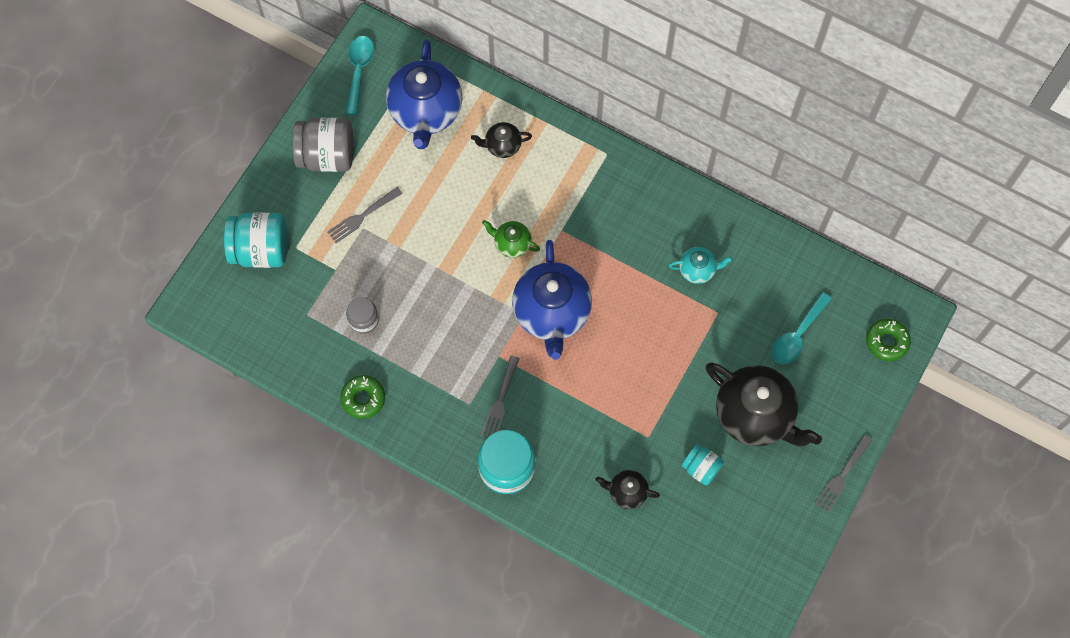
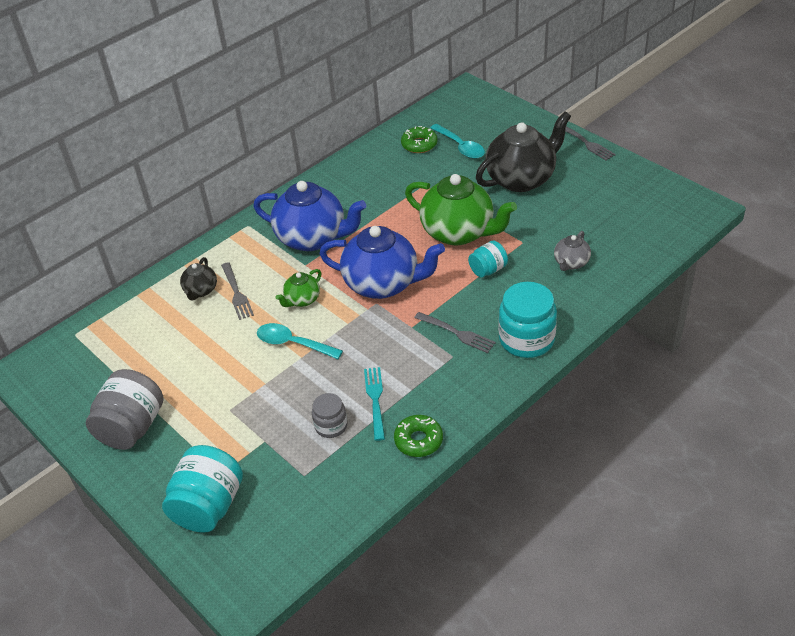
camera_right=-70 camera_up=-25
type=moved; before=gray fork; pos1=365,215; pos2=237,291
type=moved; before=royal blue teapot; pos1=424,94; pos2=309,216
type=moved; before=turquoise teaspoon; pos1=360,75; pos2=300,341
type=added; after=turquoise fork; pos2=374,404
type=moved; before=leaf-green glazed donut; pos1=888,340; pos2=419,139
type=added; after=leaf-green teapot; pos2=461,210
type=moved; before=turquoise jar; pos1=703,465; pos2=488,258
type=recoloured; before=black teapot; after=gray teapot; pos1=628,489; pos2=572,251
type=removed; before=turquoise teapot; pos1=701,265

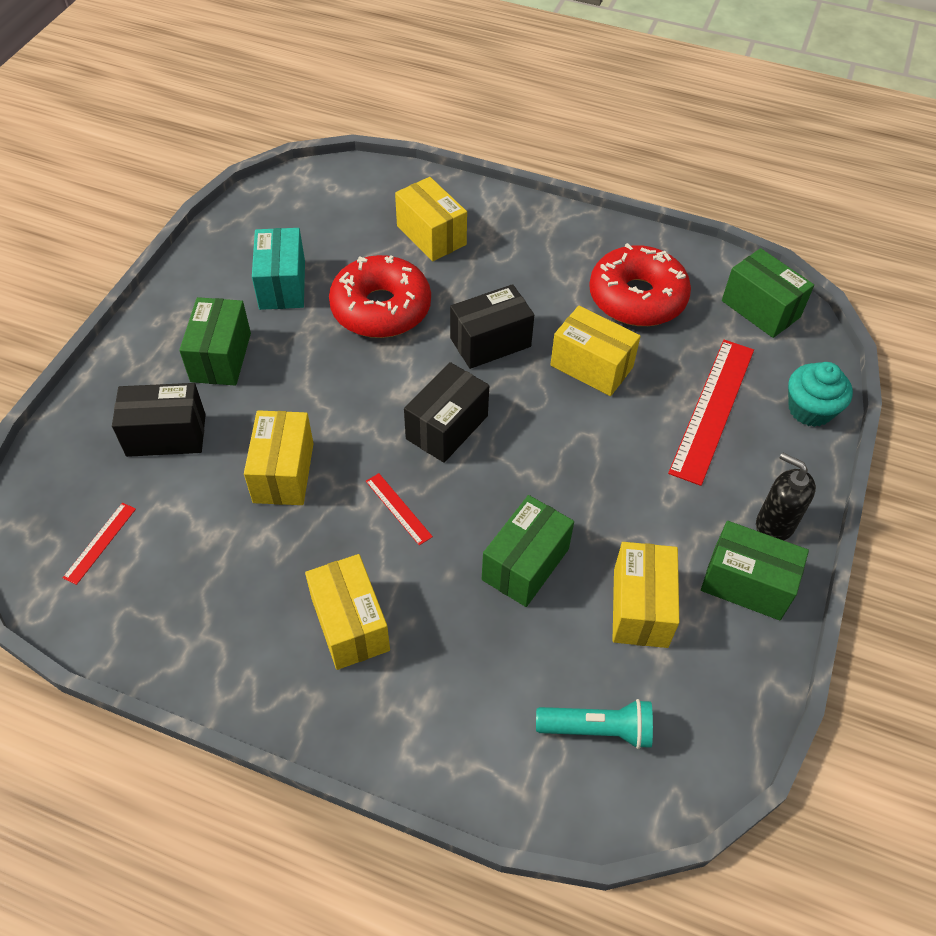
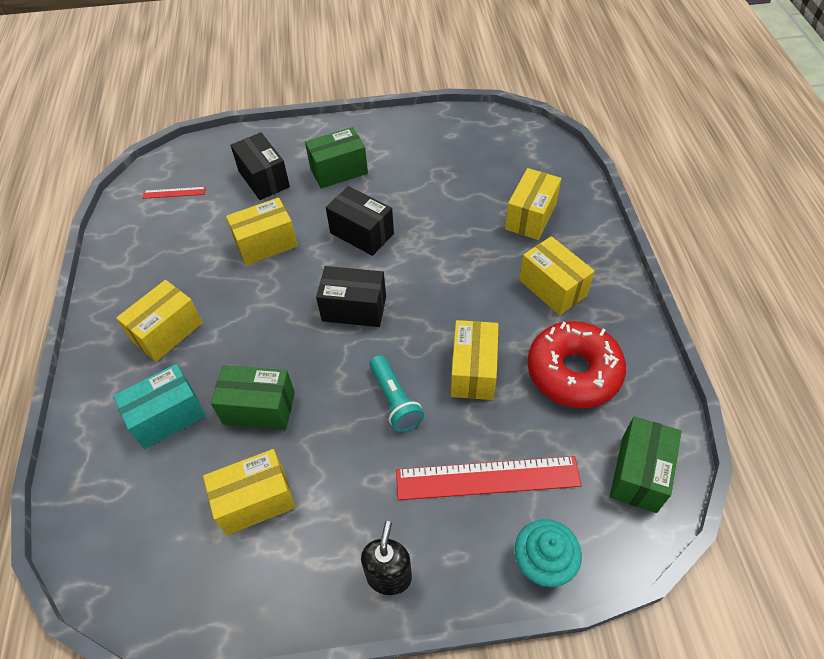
camera_right=65 camera_up=0
type=moved; before=turquoise box; pos1=278,269; pos2=159,406
type=moved; before=black box; pos1=492,326; pos2=360,221
type=moved; before=turquoise torch; pos1=594,724; pos2=397,393
type=added; after=yellow box; pos2=557,275
type=removed; before=scarlet glazed donut; pos1=380,296
type=removed; before=scarlet ruler; pos1=399,509
type=removed; before=leaf-green box; pos1=755,570

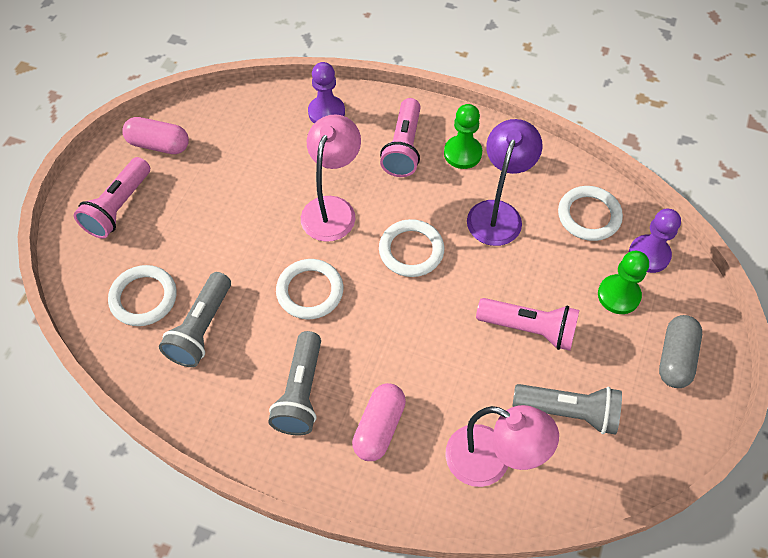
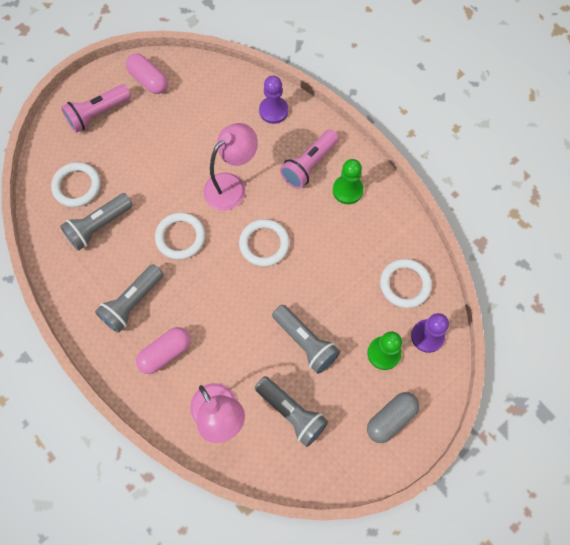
camera_right=30 camera_up=10
type=recoloured; before=pink torch; after=gray torch; pos1=527,324; pos2=306,339
type=removed; before=violet lamp; pos1=505,182

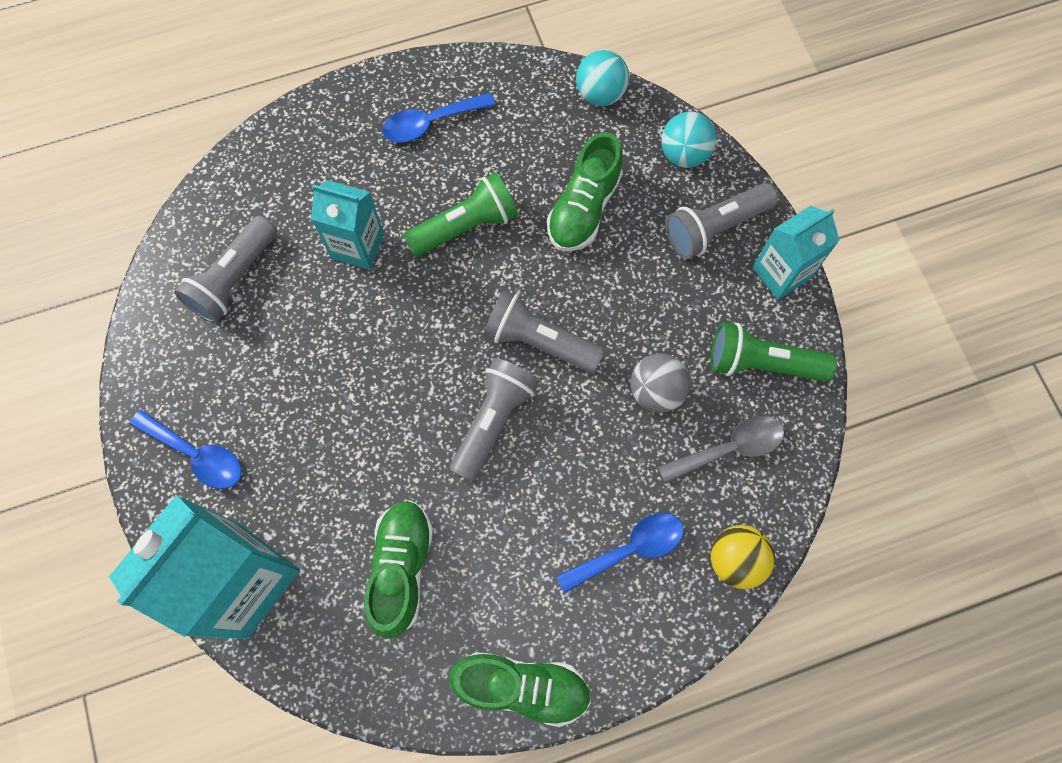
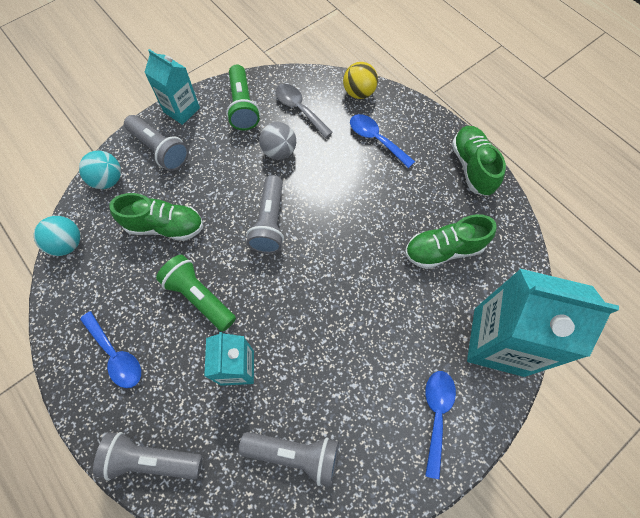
camera_right=-110 camera_up=-5
type=moved; before=gray torch; pos1=494,420; pos2=147,456

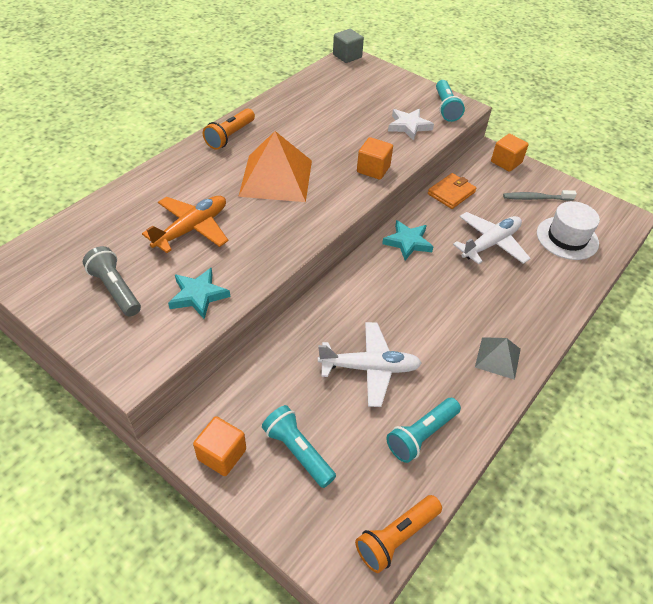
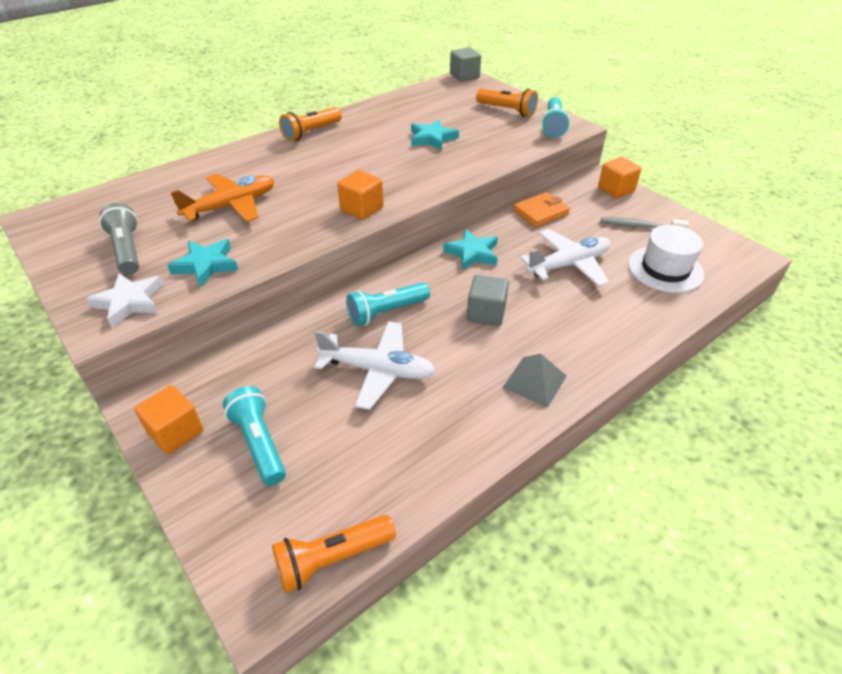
camera_right=15 camera_up=-5
type=moved; before=white star; pos1=411,125; pos2=124,300
type=moved; before=bright orange block; pos1=375,158; pos2=360,195
type=moved; before=turquoise torch; pos1=423,430; pos2=388,304
type=added; after=turquoise star; pos2=435,135
type=added; after=gray block; pos2=488,300
type=added; after=bright orange torch; pos2=507,103
type=removed; before=bright orange solid pyramid; pos1=275,166

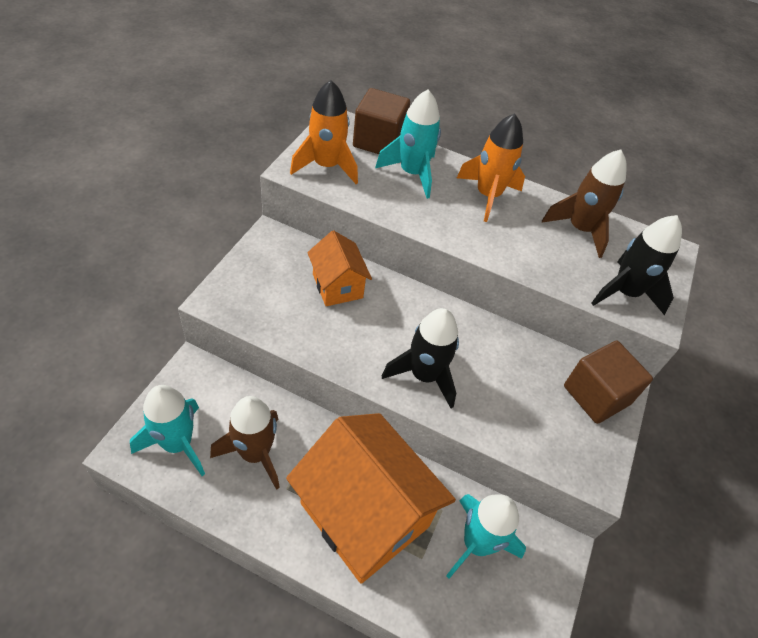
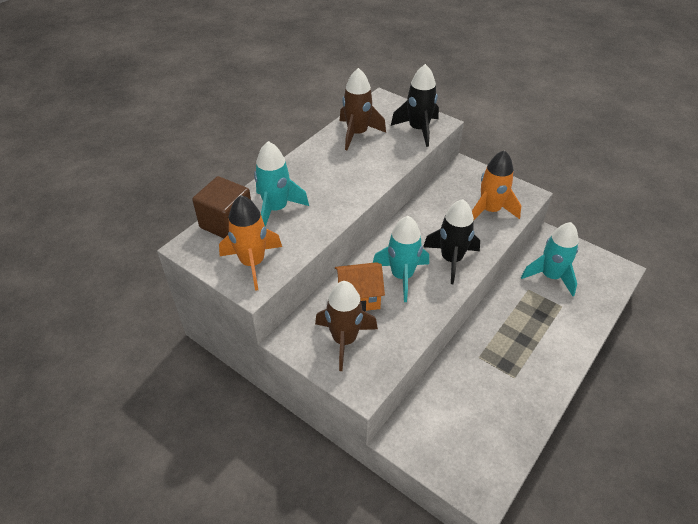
camera_right=-70 camera_up=-5
type=moved; before=russet toy rocket; pos1=245,443; pos2=346,326
type=moved; before=turquoise toy rocket; pos1=167,430; pos2=401,259
type=moved; before=bright orange toy rocket; pos1=491,167; pos2=496,185
type=removed; before=bright orange cottage; pos1=371,498
type=removed; before=russet block; pos1=608,382

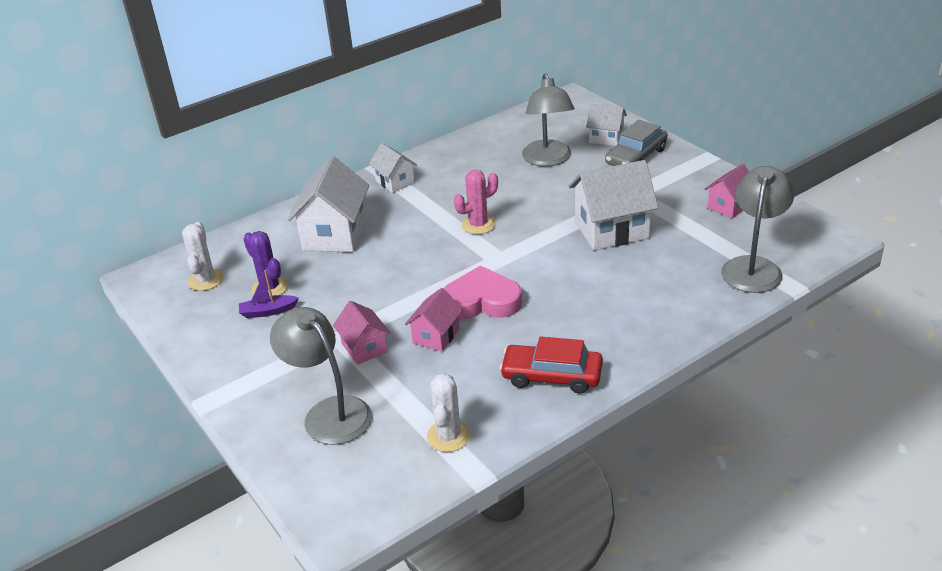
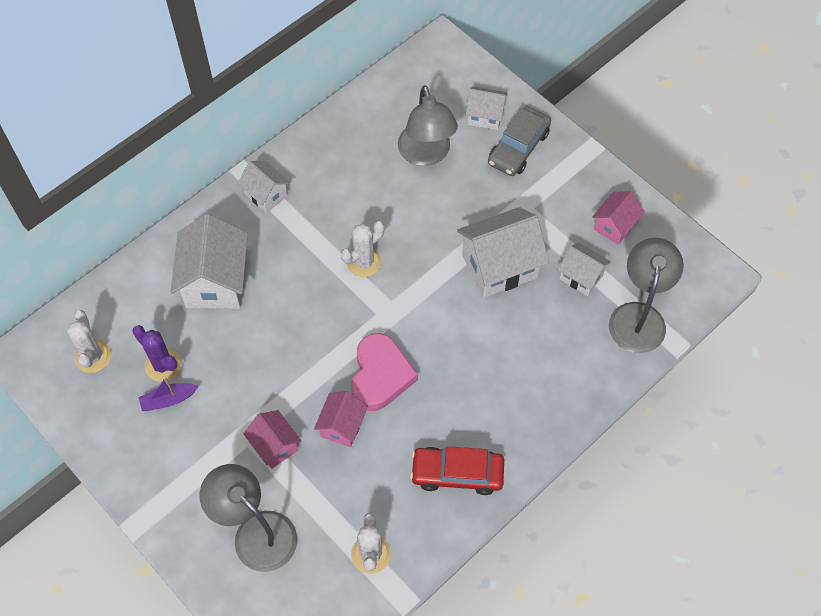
camera_right=-10 camera_up=25
type=recoloured; before=pink cactus; after=white cactus; pos1=476,201; pos2=362,249
type=turned; before=pink love heart; pos1=483,292; pos2=384,372; turn=105
type=added; after=white cottage; pos2=584,269

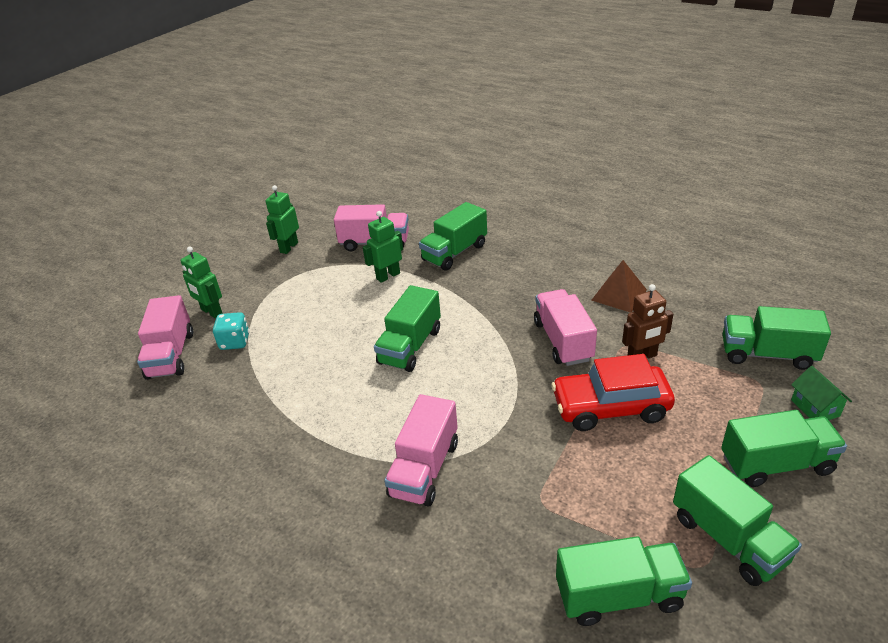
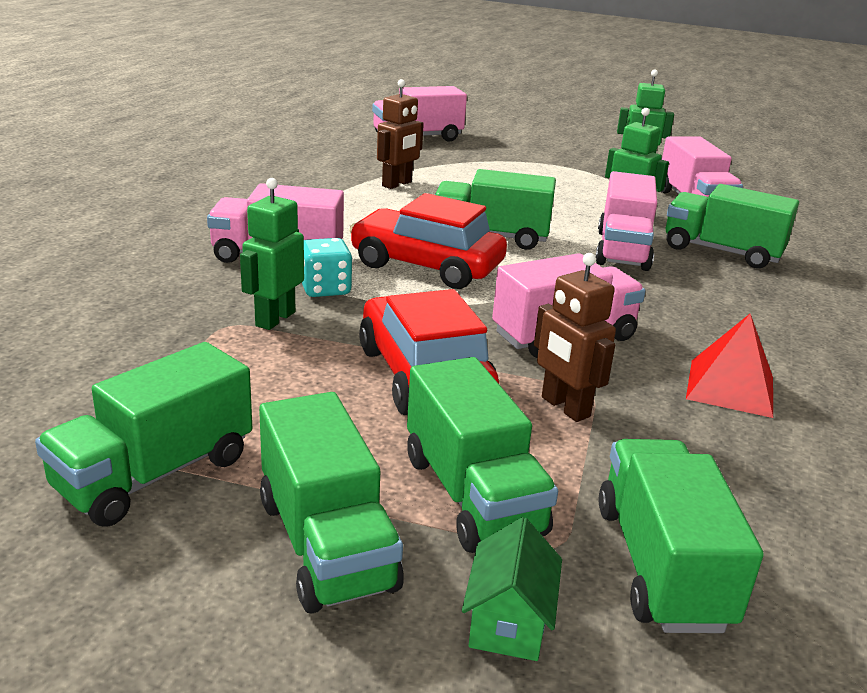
camera_right=70 camera_up=-10
type=moved; before=leaf-green toy robot; pos1=201,282; pos2=272,254
type=moved; before=turquoise die; pos1=231,331; pos2=327,267
type=added; after=scarlet toy car; pos2=428,241
type=added; after=russet toy robot; pos2=400,134
type=moved; before=leaf-green lorry; pos1=624,581; pos2=482,455
type=turned; before=leaf-green cottage; pos1=821,393; pos2=512,589; turn=-45
type=added; after=pink lorry; pos2=626,221
type=recoloured; before=russet solid pyramid; after=scarlet solid pyramid; pos1=619,286; pos2=729,366

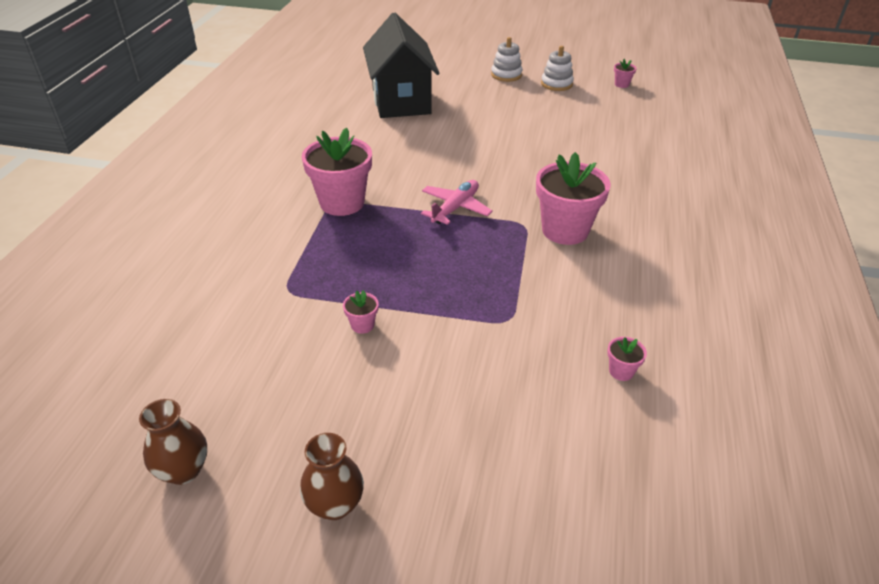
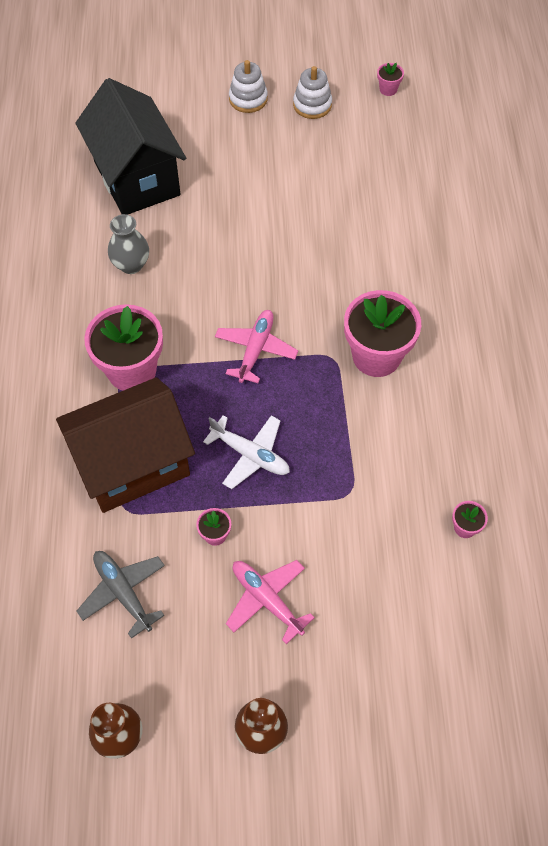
camera_right=-15 camera_up=20
type=added; after=russet cottage; pos2=125,445
type=added; after=gray plane; pos2=120,595
type=added; after=gray tall vase; pos2=128,244
type=added; after=white plane; pos2=246,452
type=added; after=pink plane; pos2=270,602

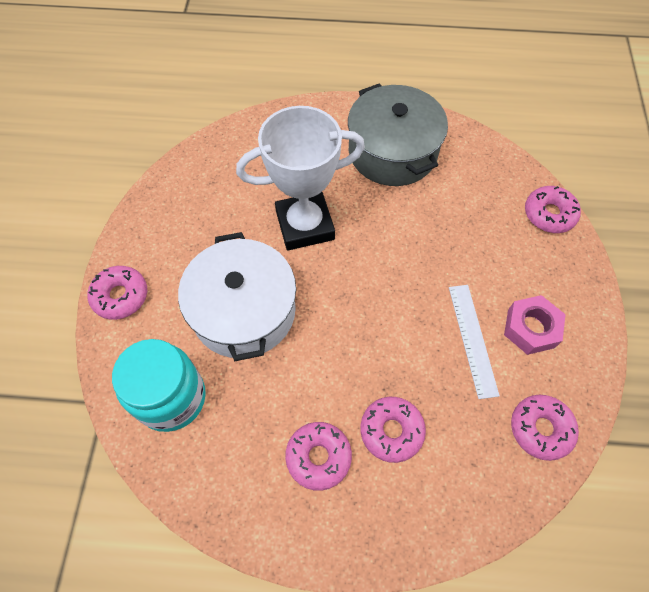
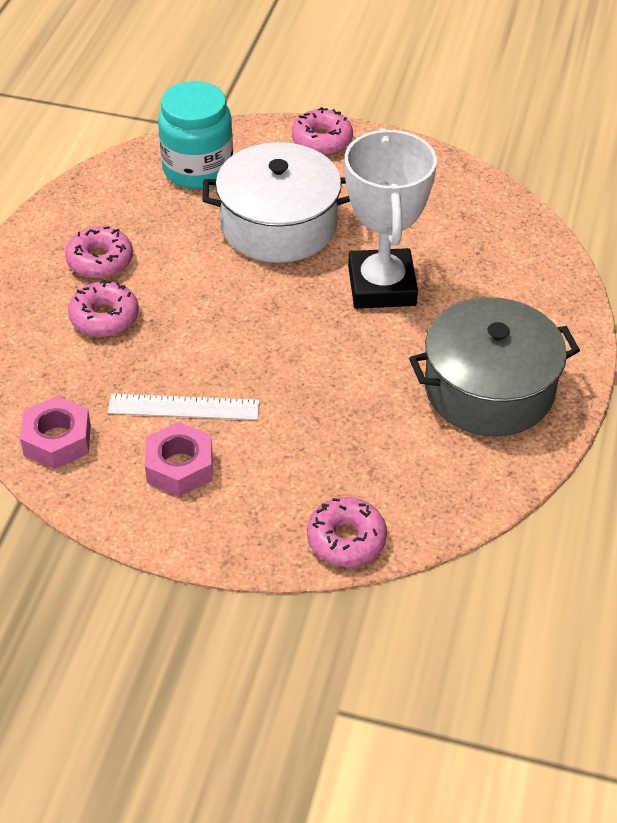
camera_right=100 camera_up=-15
type=replaced; before=pink glazed donut; after=pink nut; pos1=545,428; pos2=55,432

